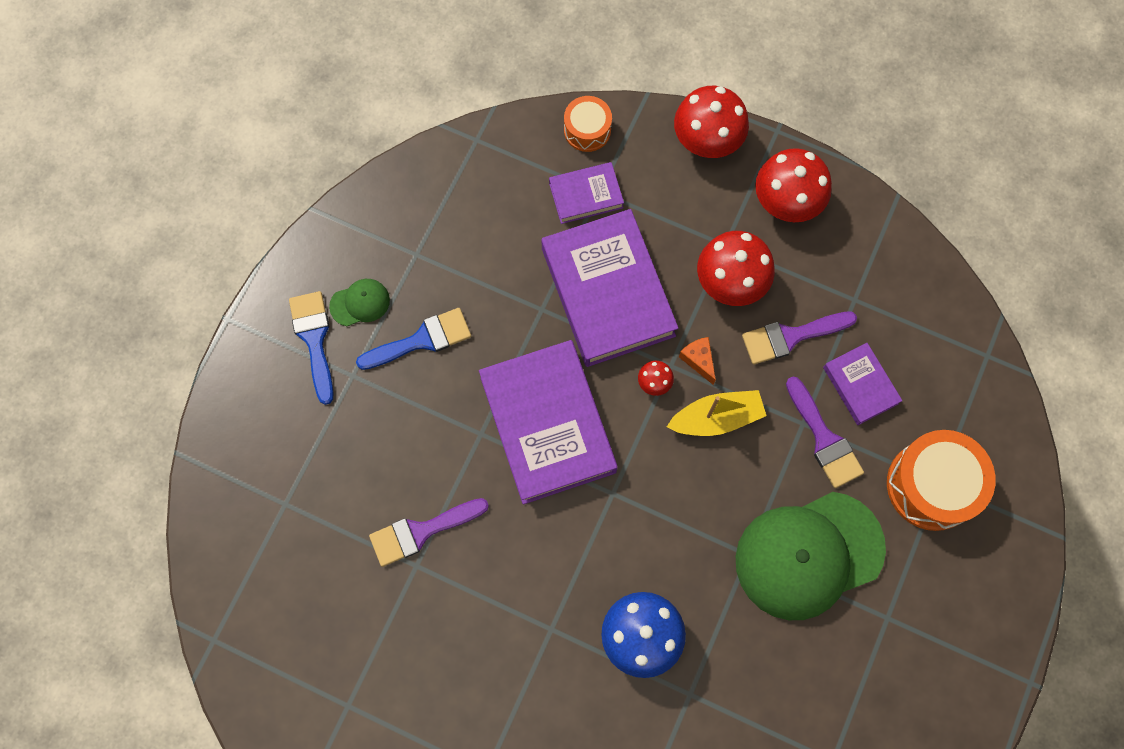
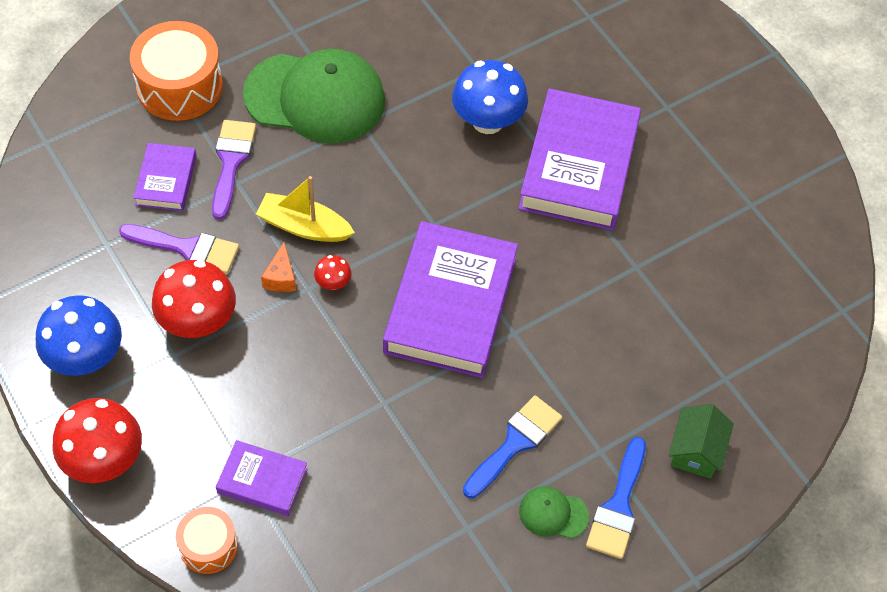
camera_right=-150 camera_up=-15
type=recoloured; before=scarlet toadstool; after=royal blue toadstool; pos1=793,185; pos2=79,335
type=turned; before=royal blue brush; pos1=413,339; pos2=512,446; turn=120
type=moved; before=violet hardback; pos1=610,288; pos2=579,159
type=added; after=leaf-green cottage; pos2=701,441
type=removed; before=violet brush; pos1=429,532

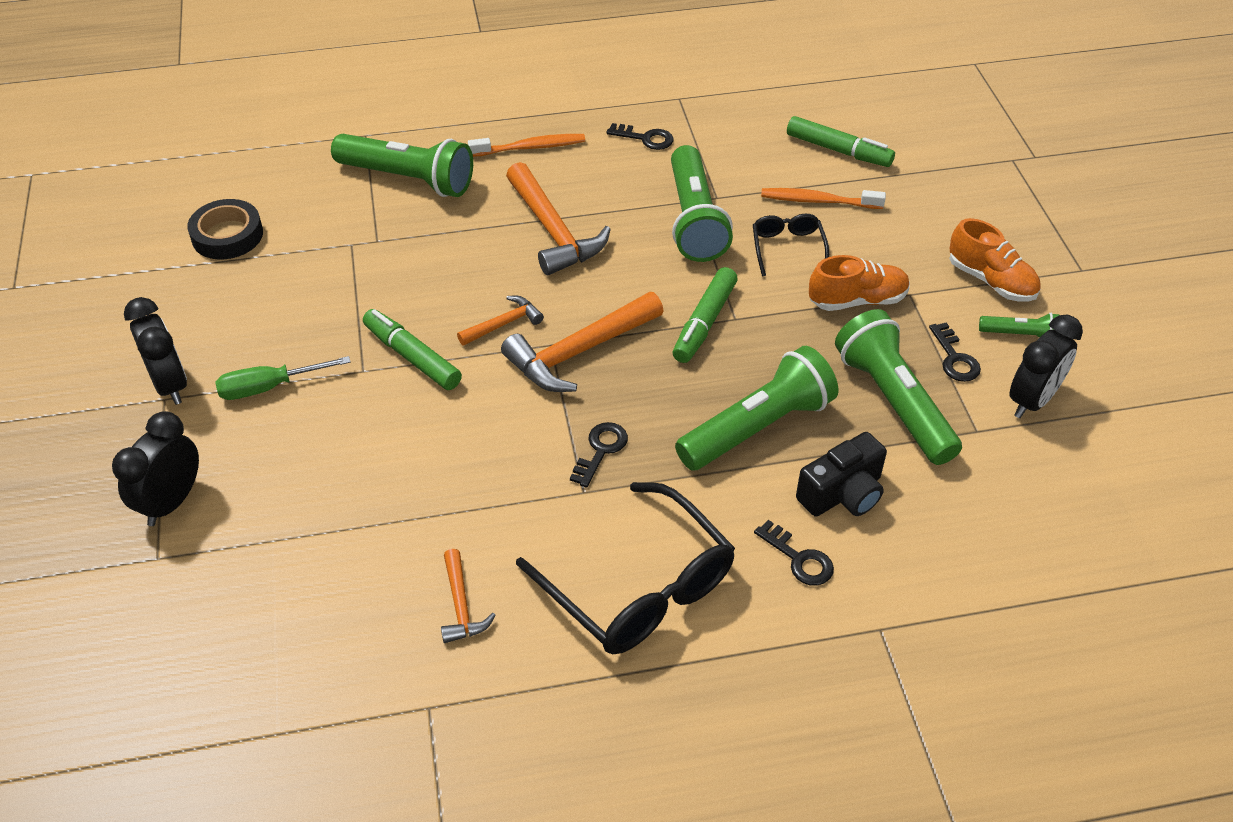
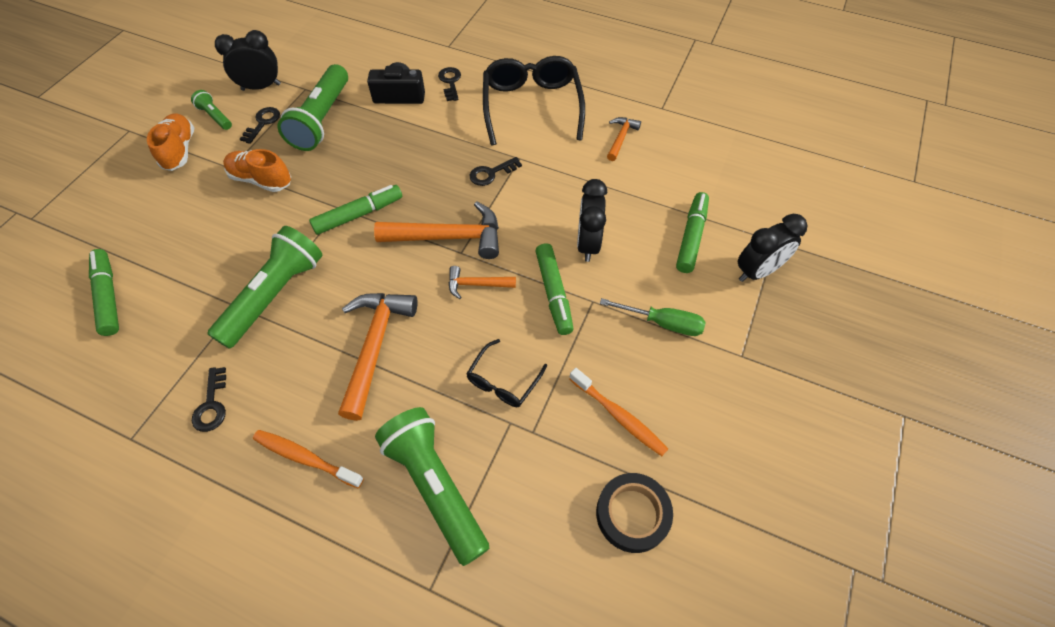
camera_right=-145 camera_up=10
type=turned; before=black door key; pos1=640,136; pos2=209,399; turn=-150
type=moved; before=black eyeglasses; pos1=791,245; pos2=506,373
type=moved; before=bright orange tooth brush; pos1=823,198; pos2=618,412
type=moved; before=black bedside clock; pos1=155,351; pos2=592,220
type=added; after=leaf-green marker pen; pos2=692,232
type=removed; before=leaf-green torch; pos1=756,408

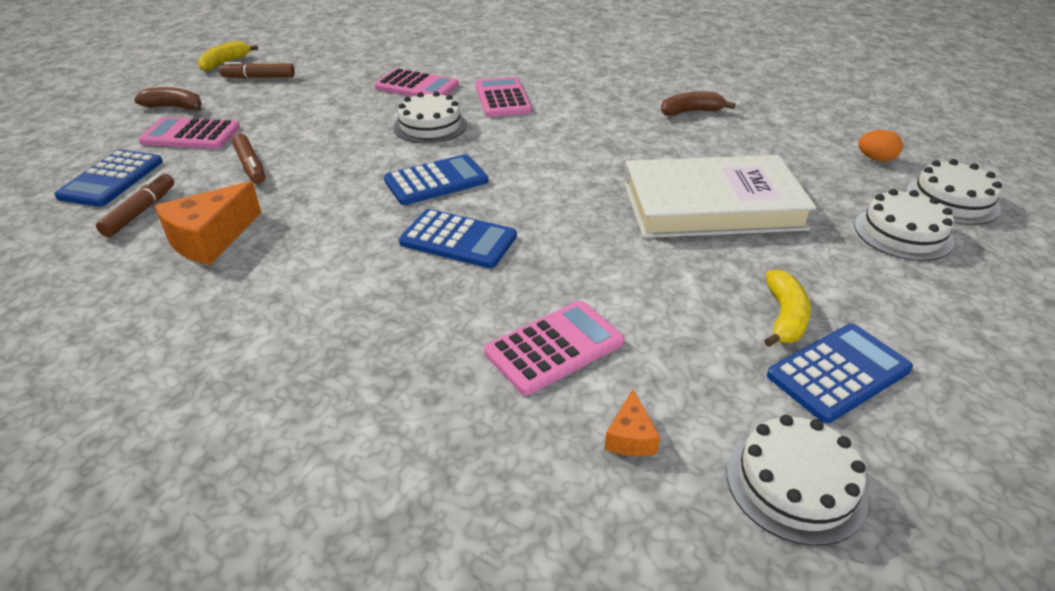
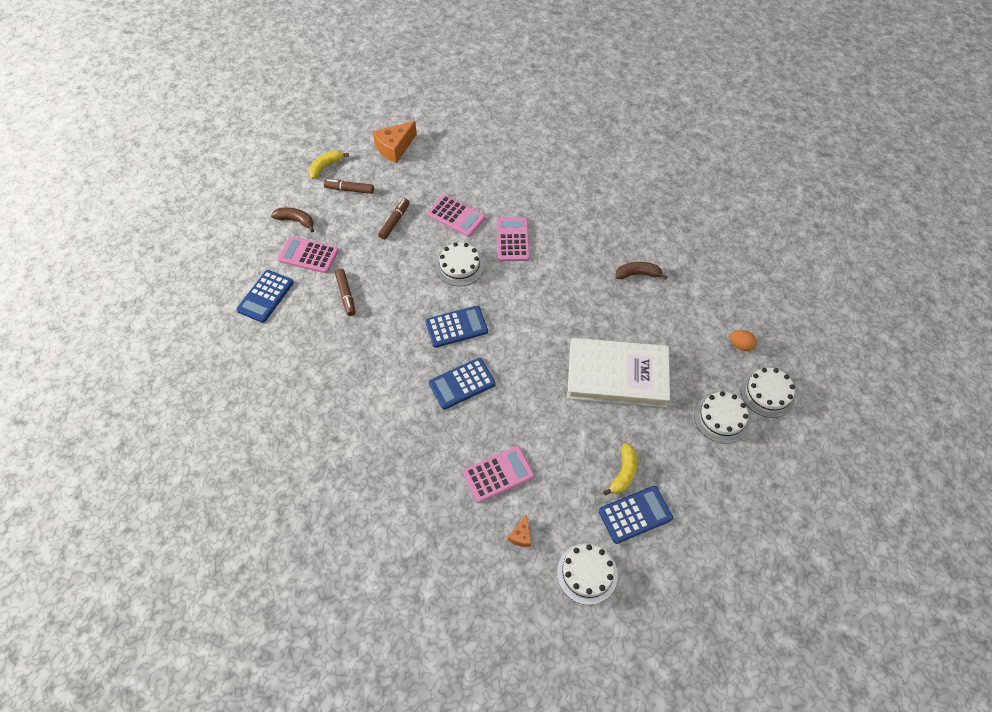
camera_right=10 camera_up=20
type=moved; before=bright orange cheese wedge; pos1=207,223; pos2=395,142
type=moved; before=russet marker pen; pos1=135,205; pos2=394,219
type=turned; before=royal blue calculator; pos1=458,238; pos2=462,383; turn=120

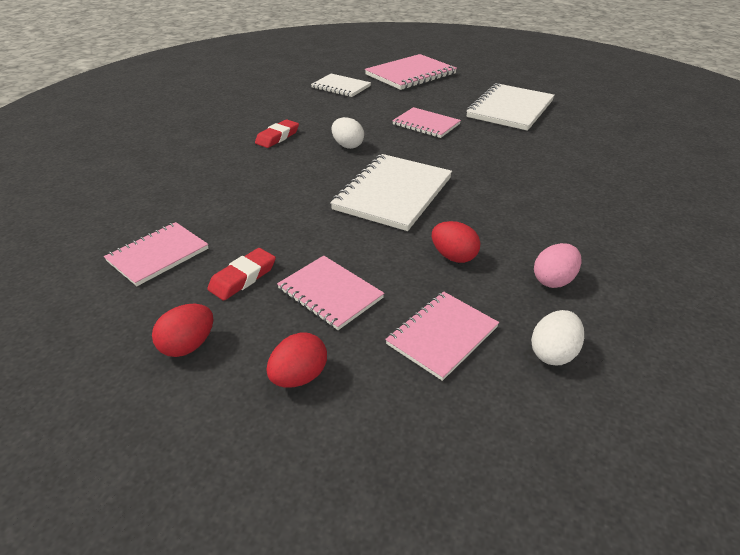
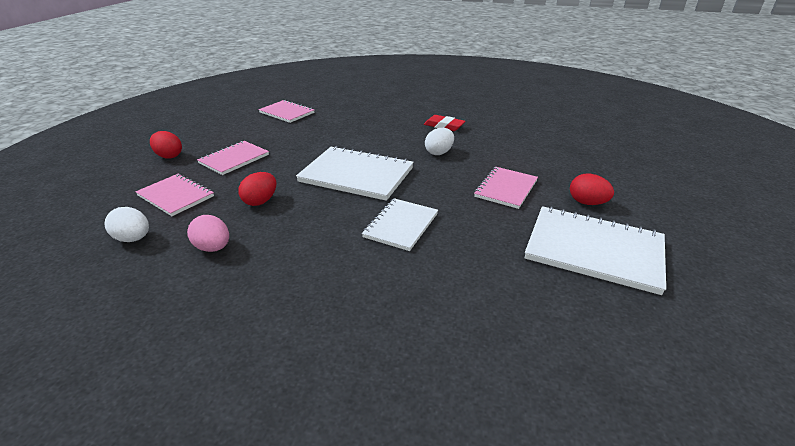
camera_right=85 camera_up=-5
type=moved; before=white notebook; pos1=341,85; pos2=400,224
type=moved; before=scarlet egg shape; pos1=182,330; pos2=592,189
type=removed; before=scarlet gum eraser; pos1=241,274
type=removed; before=pink notebook; pos1=411,72

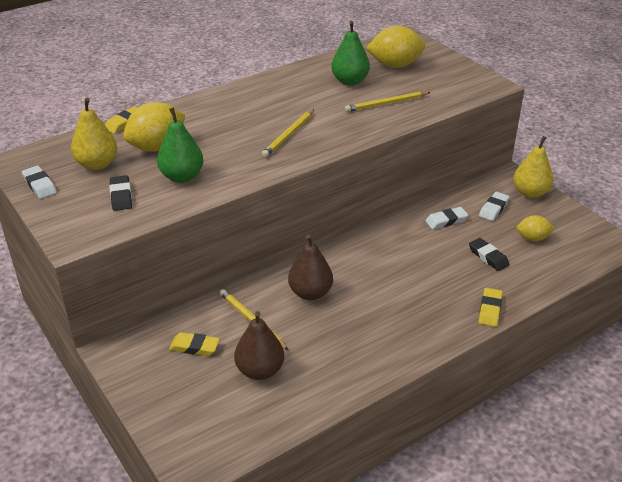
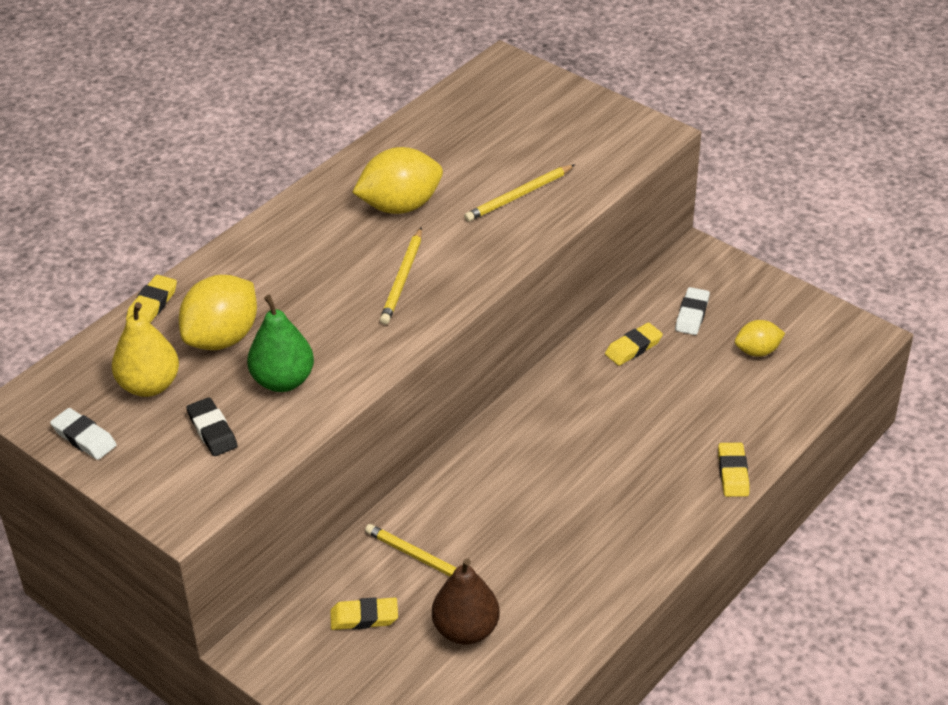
camera_right=-15 camera_up=5
type=moved; before=yellow toy lemon; pos1=395,47; pos2=397,180
type=recoloured; before=white gum eraser; after=yellow gum eraser; pos1=446,218; pos2=634,344
type=removed; before=russet pear fruit; pos1=310,267
type=removed; before=leaf-green pear fruit; pos1=350,53
type=removed; before=black gum eraser; pos1=489,254
type=removed; before=yellow pear fruit; pos1=533,167

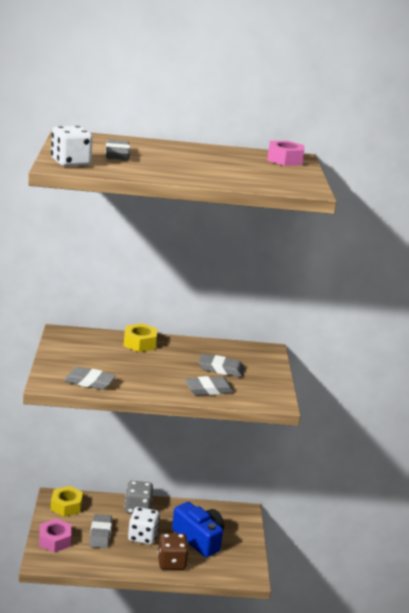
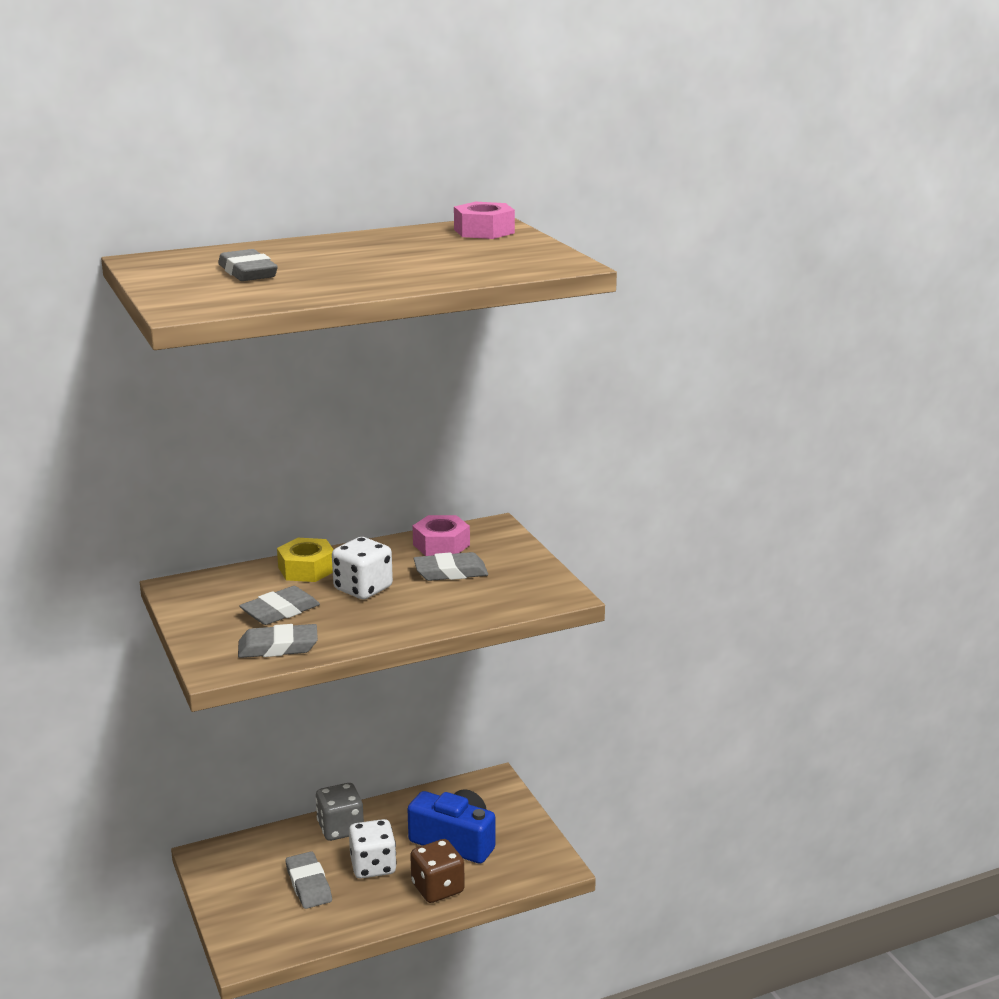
camera_right=-20 camera_up=0
type=moved; before=gray gum eraser; pos1=209,386; pos2=279,605
type=moved; before=white die; pos1=72,146; pos2=362,568
type=moved; before=pink nut; pos1=55,536; pos2=441,535
type=removed; before=yellow nut; pos1=67,501

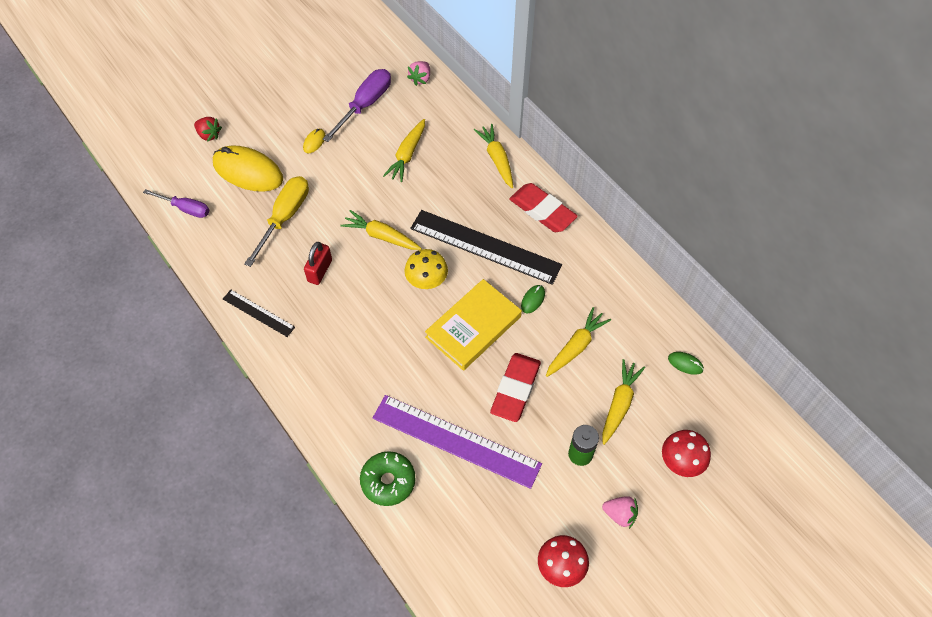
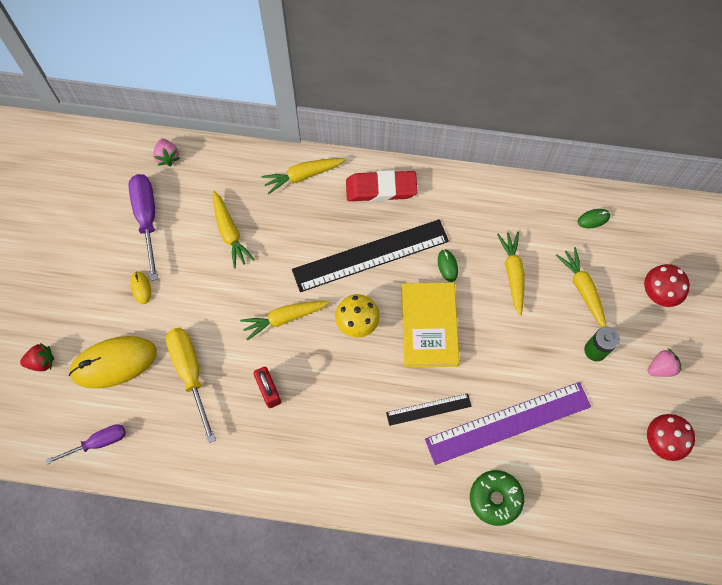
camera_right=-45 camera_up=10
type=turned; before=yellow toy carrot; pos1=493,156; pos2=303,176; turn=-45
type=moved; before=black ruler; pos1=259,313; pos2=429,409
type=removed; before=scarlet gum eraser; pos1=515,387

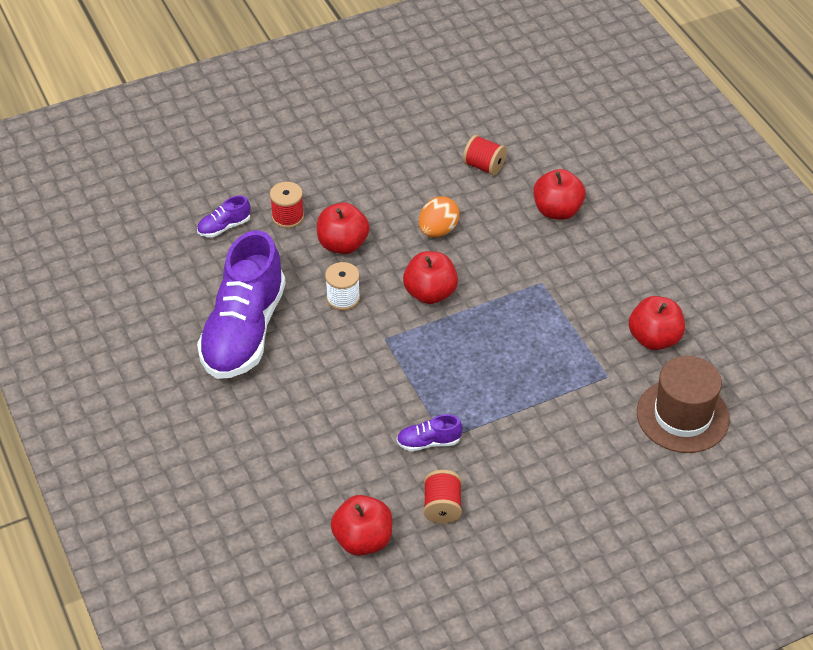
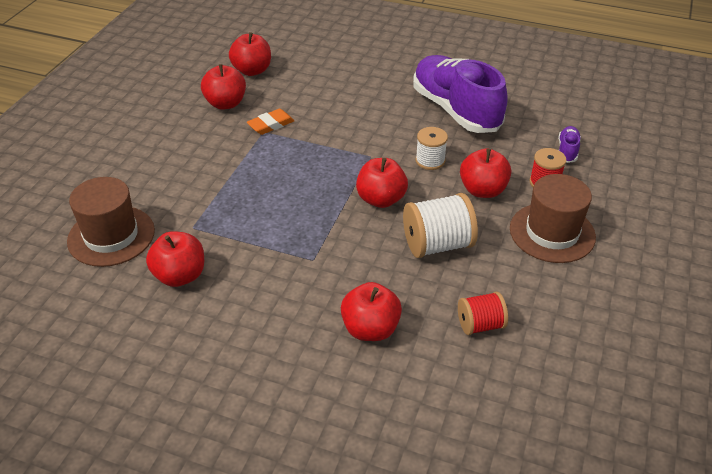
camera_right=135 camera_up=-5
type=replaced; before=scarlet spool; after=scarlet apple; pos1=443,497; pos2=223,87
type=replaced; before=violet lace-up shoe; after=bright orange gum eraser; pos1=429,432; pos2=271,122
type=replaced; before=bright orange egg shape; after=white spool; pos1=439,216; pos2=440,225
type=added; after=russet top hat; pos2=553,218

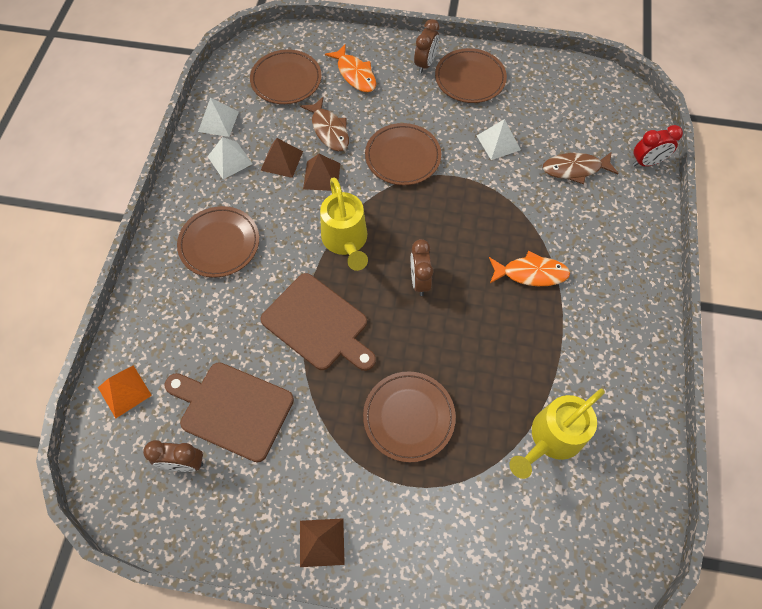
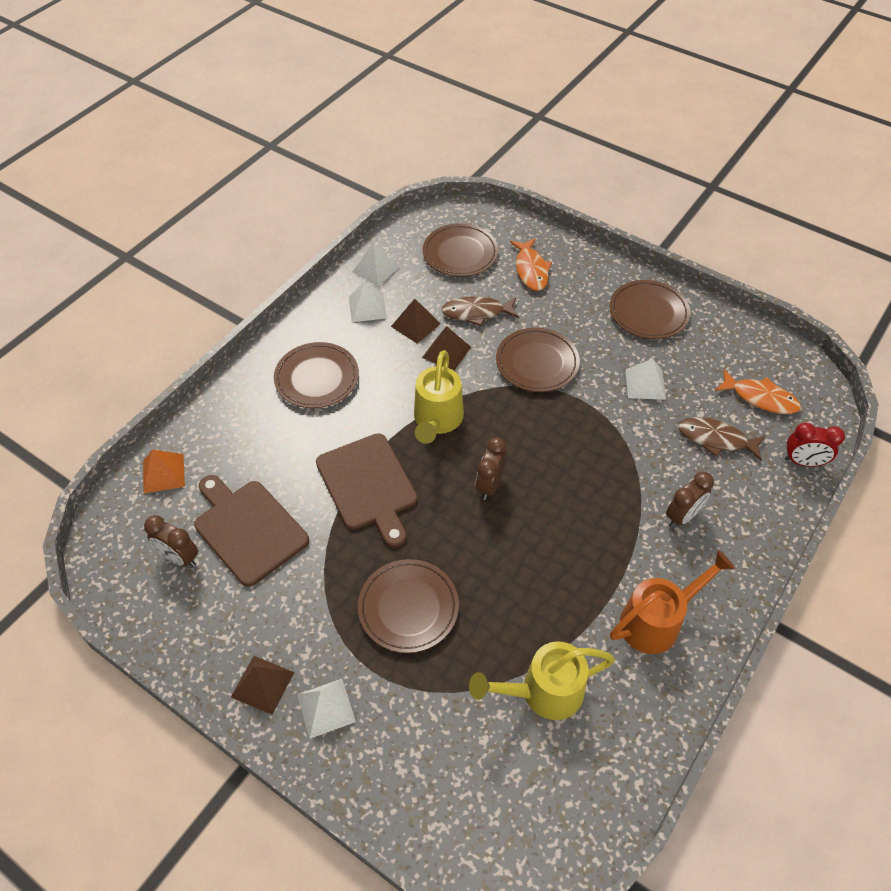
camera_right=25 camera_up=-10
type=added; after=white solid pyramid; pos2=326,709
type=turned; before=russet toy fish; pos1=324,124; pos2=480,311; turn=90
type=added; after=bright orange watering can; pos2=672,602
type=moved; before=russet bedside clock; pos1=426,46; pos2=690,500
type=moved; before=bright orange toy fish; pos1=529,268; pos2=757,391

